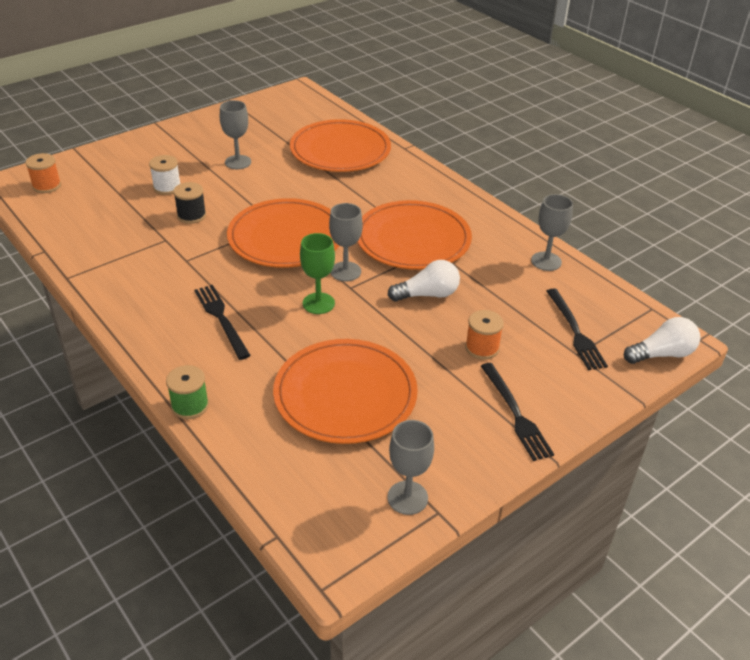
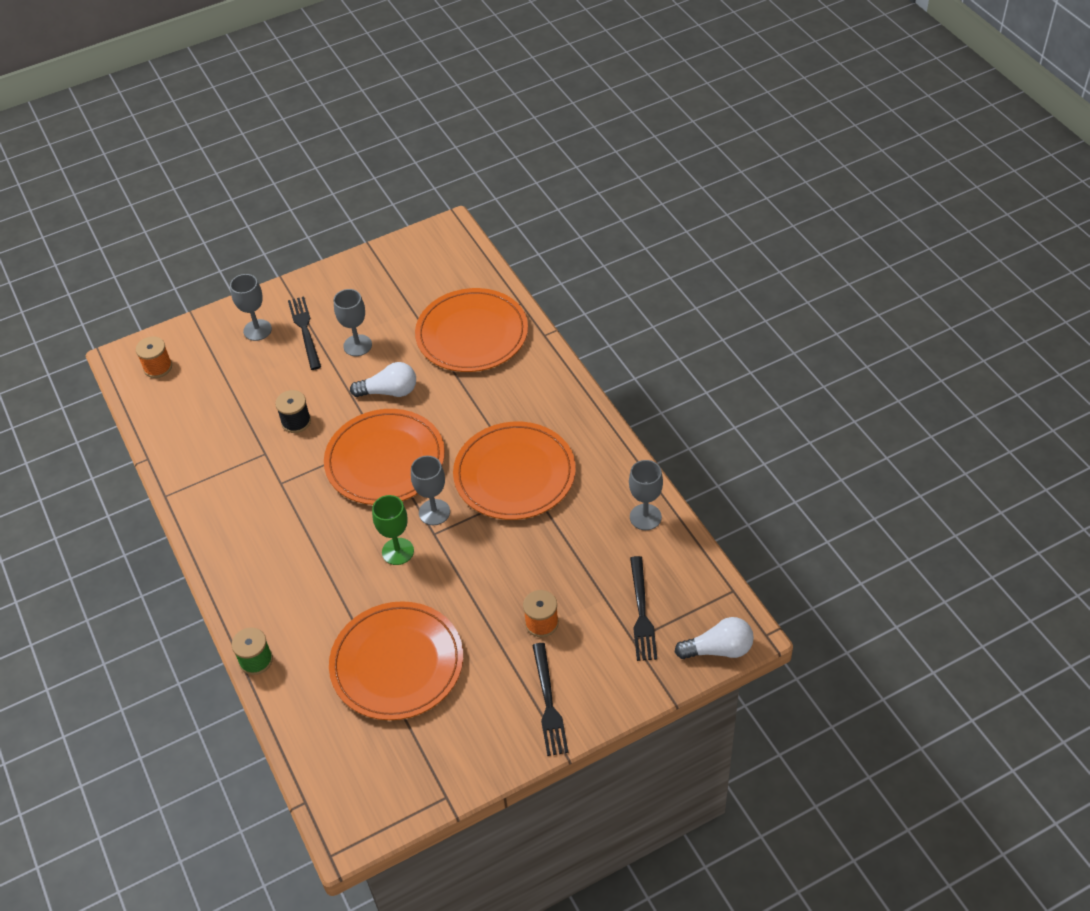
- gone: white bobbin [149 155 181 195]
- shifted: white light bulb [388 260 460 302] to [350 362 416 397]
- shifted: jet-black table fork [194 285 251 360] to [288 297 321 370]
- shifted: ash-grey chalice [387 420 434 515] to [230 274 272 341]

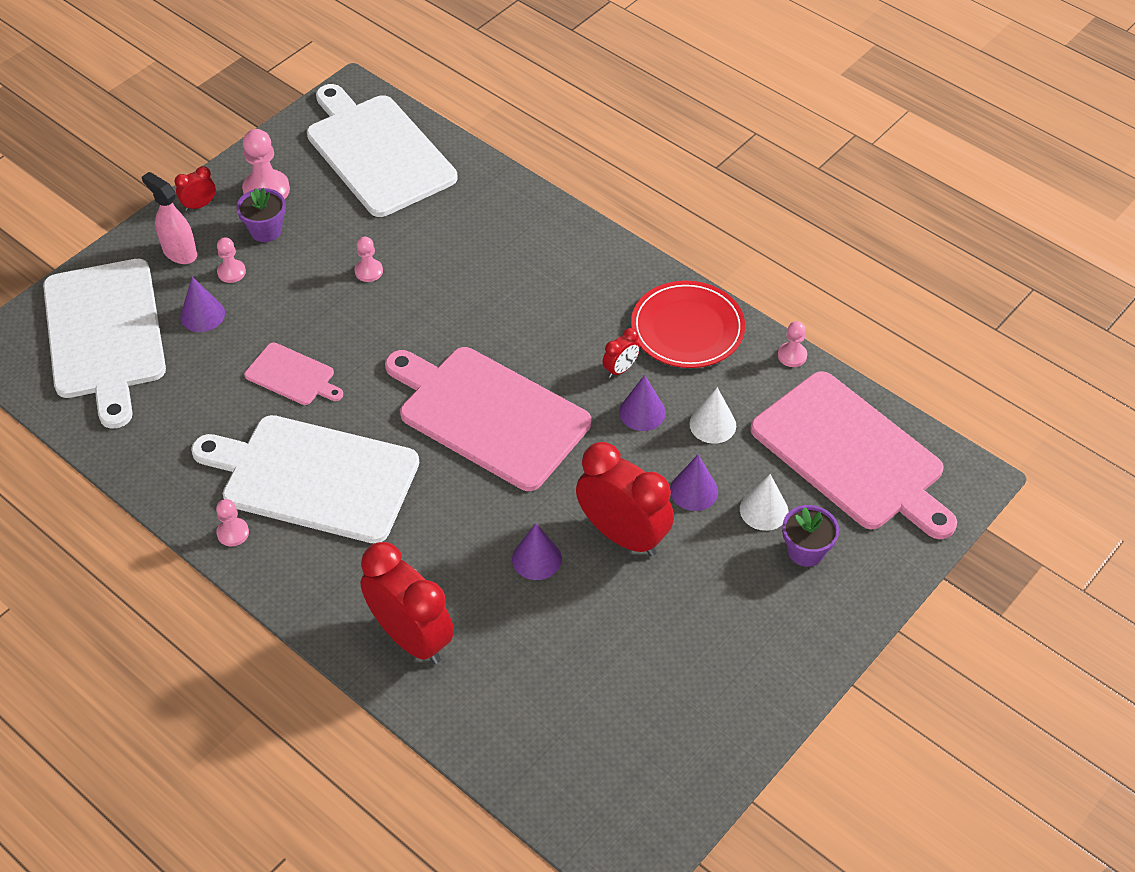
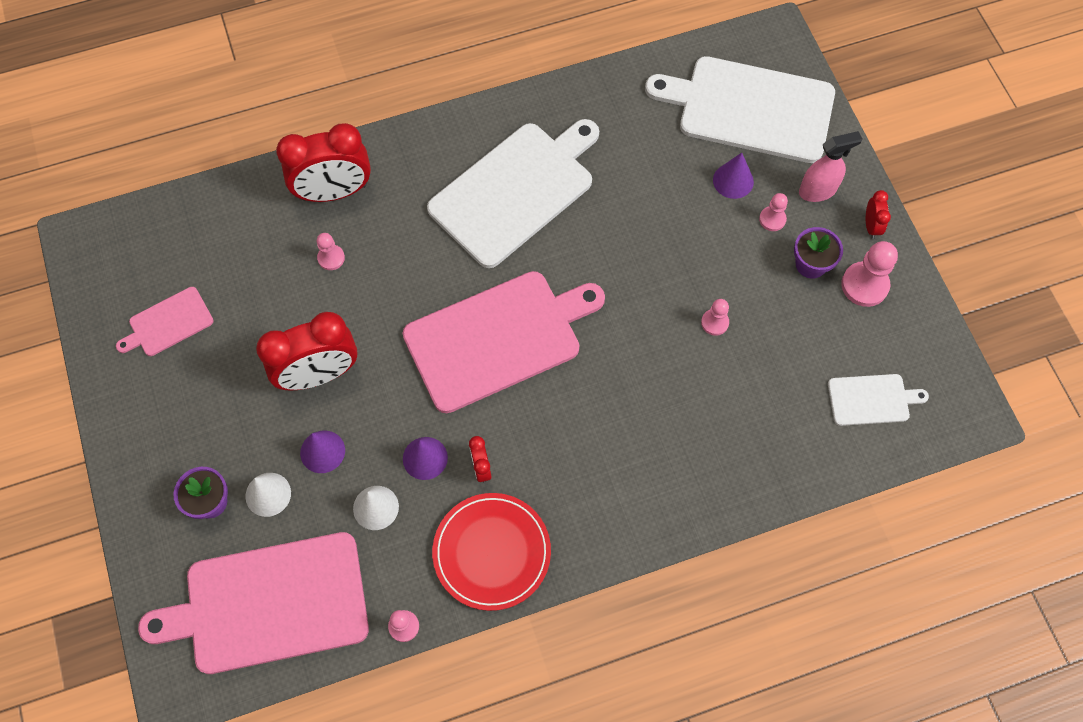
- scaled: white chopping board [307 84 458 217] = [828 374 929 426] x0.47
- shifted: rosy chopping board [244 343 343 405] to [116 287 214 356]
- shifted: rosy game pawn [216 499 249 546] to [317 233 345 270]
- gone: violet solid cone [512 524 562 580]

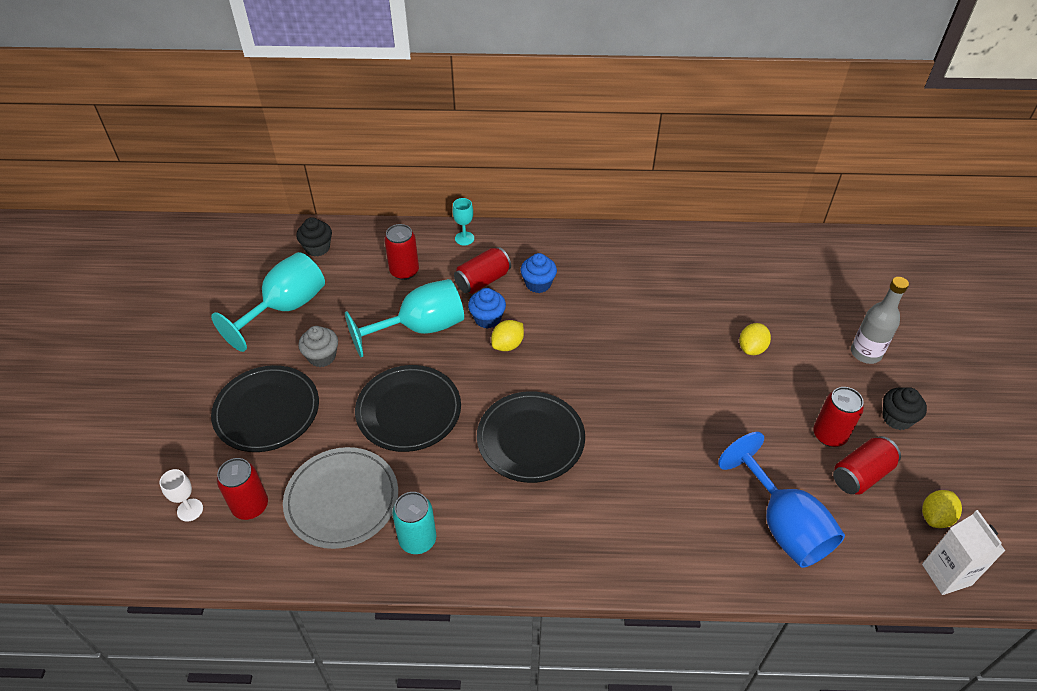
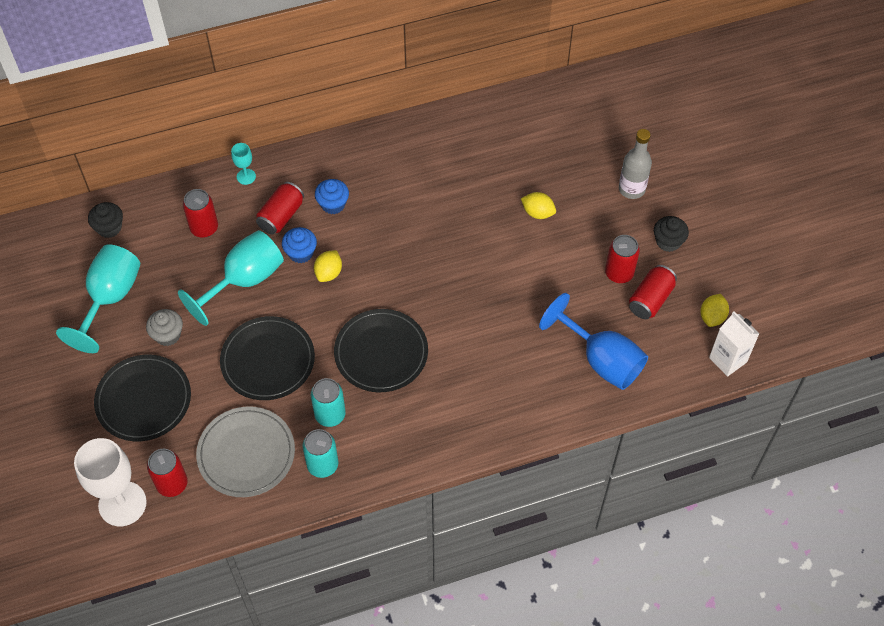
- rotated: golden citrus fruit [739 323 771 355] = [521 192 556 219] 75 degrees counterclockwise
- scaled: white chalice [159 469 203 522] = [74 438 147 526] x2.16
- new: turquoise can [311 378 345 427]

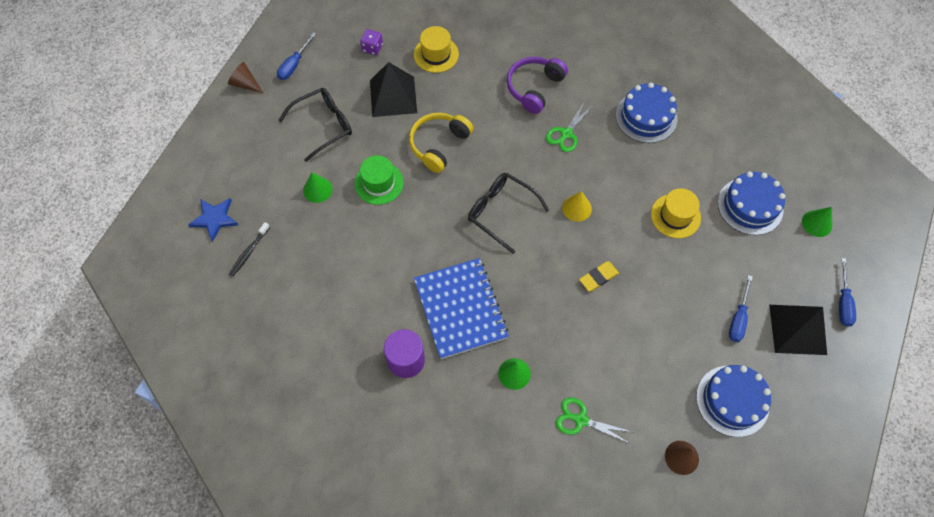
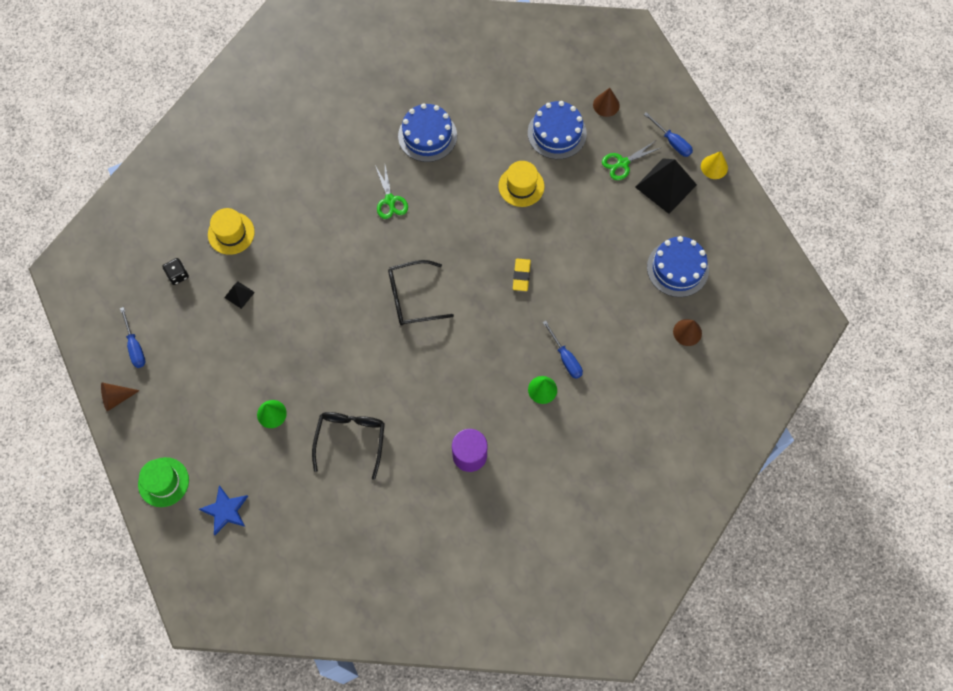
- repainted: violet game die [360 29 383 55] to jet-black game die [162 258 189 285]
- gone: violet over-ear headphones [507 57 568 114]
- scaled: jet-black pyramid shape [370 62 417 117] = [224 281 255 309] x0.47
- shifted: jet-black eyeglasses [279 88 352 162] to [312 412 385 480]
- gone: golden over-ear headphones [409 113 473 173]
- shifted: leaf-green tall hat [355 155 404 205] to [138 457 189 507]
- shifted: golden solid cone [562 191 592 222] to [701 151 728 179]
- repainted: leaf-green solid cone [802 207 832 237] to dark brown solid cone [593 88 620 117]
- gone: jet-black dental brush [229 222 270 277]
- gone: cobalt exercise book [414 258 509 359]
- shifted: cobalt screwdriver [729 275 753 342] to [543 321 583 379]
- shifted: leaf-green pair of scissors [556 397 632 443] to [602 141 660 180]

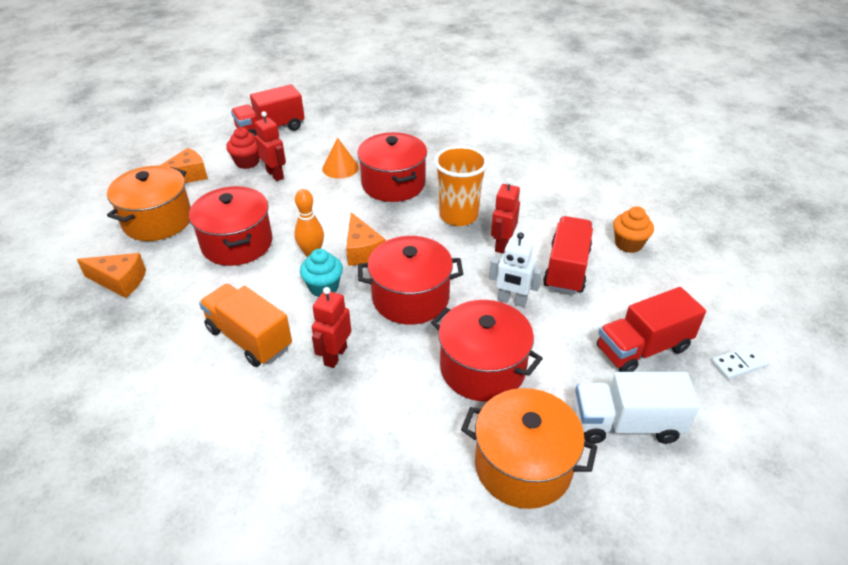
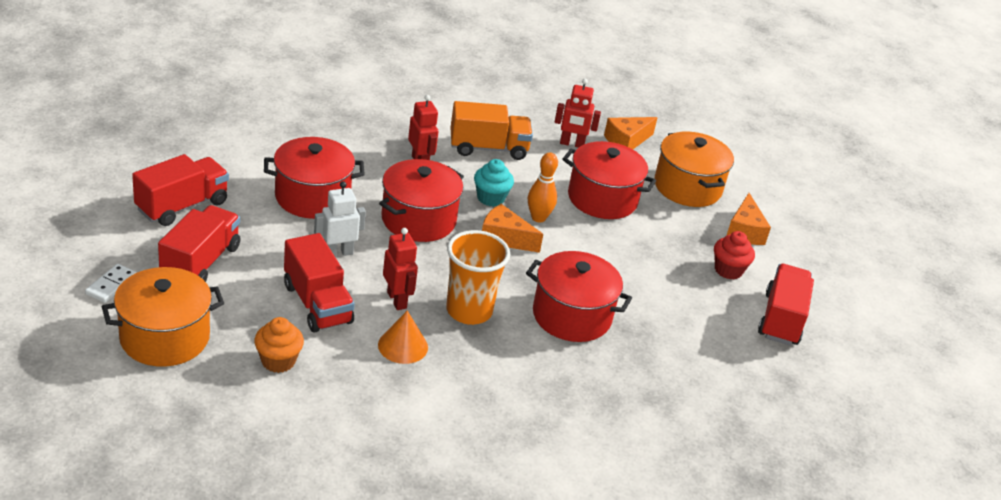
- shifted: scarlet robot figure [255 111 286 181] to [555 79 601 148]
- shifted: orange-coloured solid cone [322 138 359 179] to [378 310 428 364]
- repainted: white lorry [574 372 700 444] to scarlet lorry [132 154 229 226]
- shifted: orange-coloured pot [461 388 597 509] to [102 267 224 367]

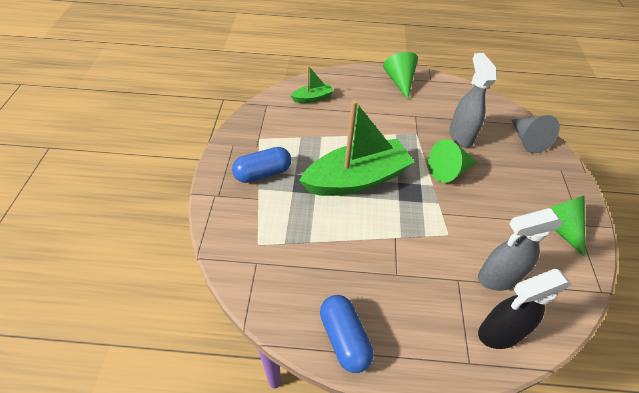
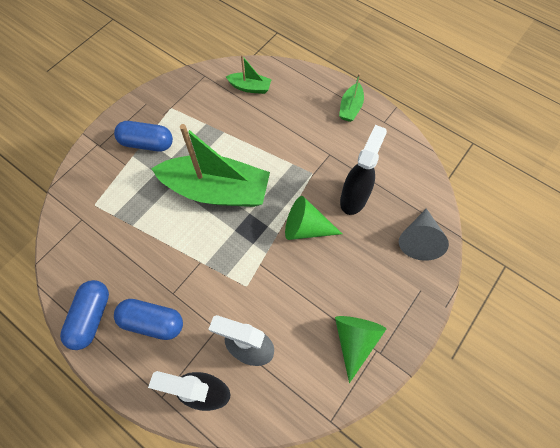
- swapped: leaf-green solid cone [383 52 418 99] to leaf-green boat [339 73 364 122]
- repainted: ash-grey spray cleaner [449 53 497 147] to jet-black spray cleaner [340 125 387 215]
- new: cobalt capsule [114 299 183 340]

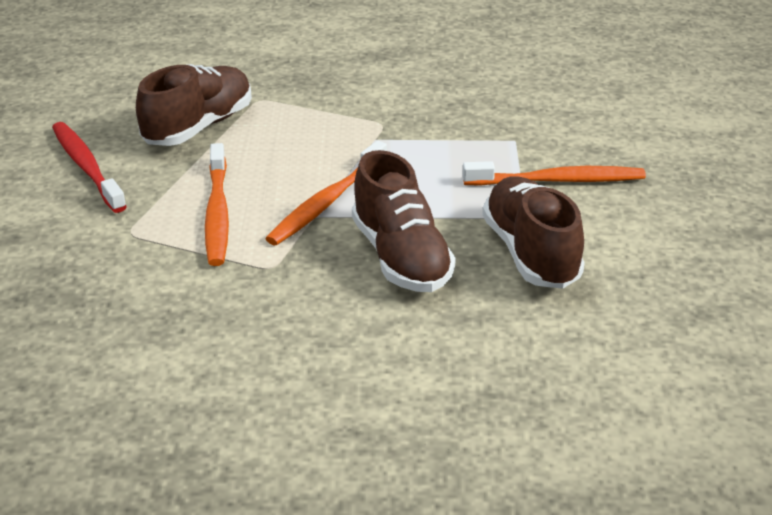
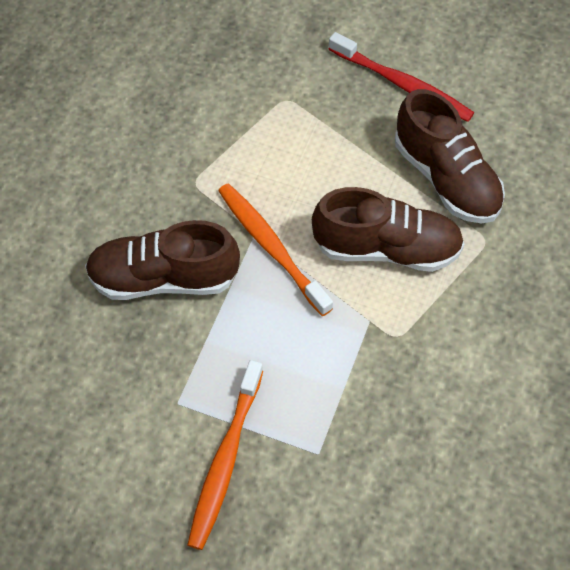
- rotated: scarlet dental brush [52 122 127 213] = [329 32 474 122] 45 degrees clockwise
- gone: orange-coloured dental brush [205 143 229 266]
- shifted: dark brown lace-up shoe [482 177 585 289] to [312 187 464 272]

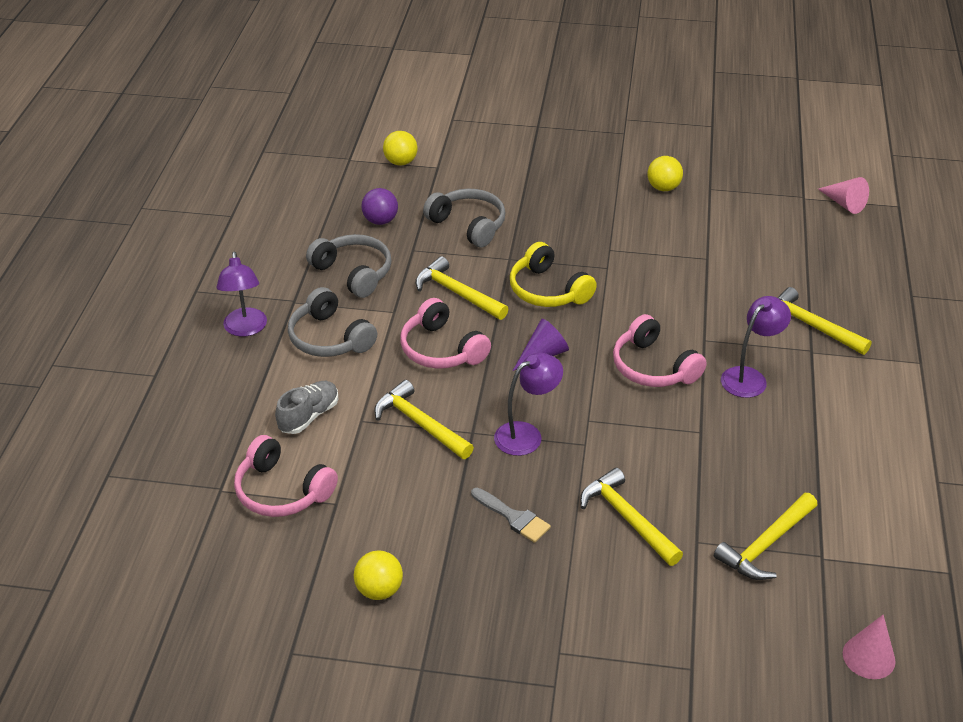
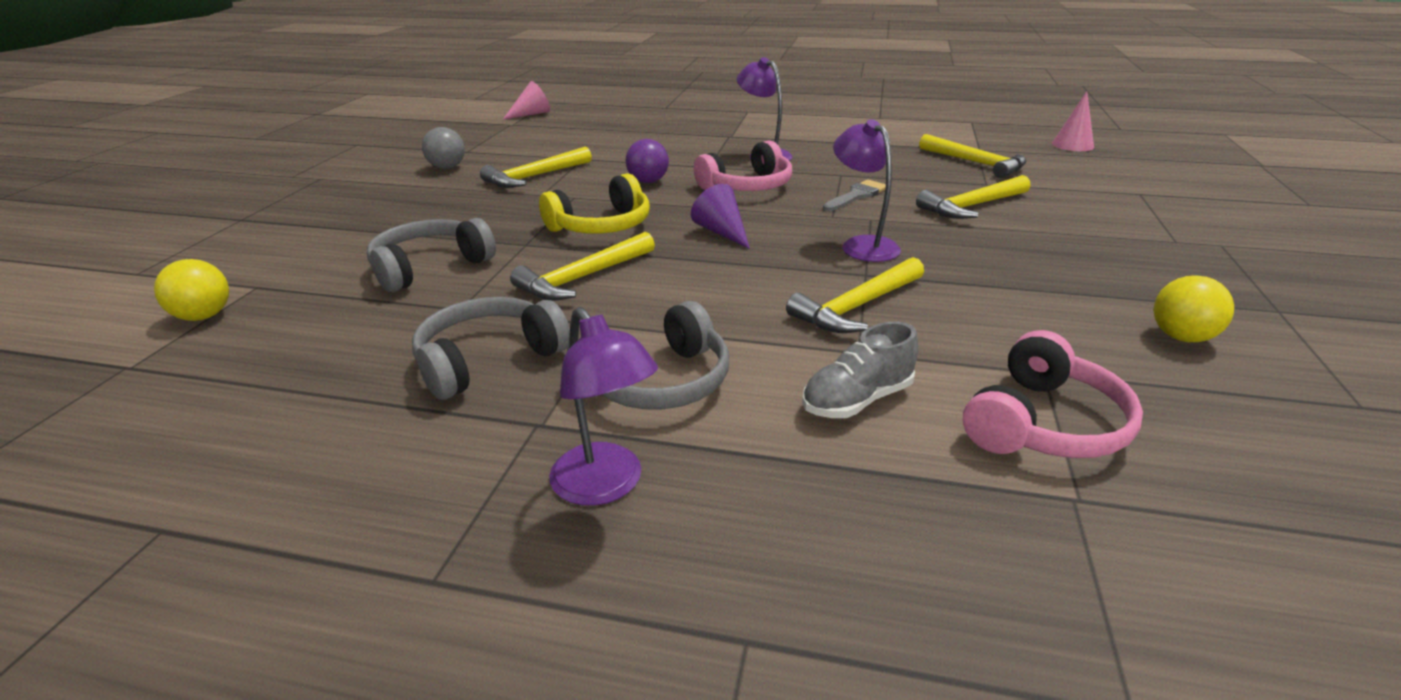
- repainted: golden ball [647 156 683 191] to ash-grey ball [422 127 465 169]
- shifted: violet ball [362 188 398 225] to [626 139 669 183]
- rotated: violet reading lamp [216 252 267 337] = [549 307 658 506] 60 degrees clockwise
- shifted: golden carpenter's hammer [778 287 872 355] to [480 147 592 188]
- gone: rosy over-ear headphones [400 298 491 369]
- rotated: ash-grey lace-up shoe [275 381 338 434] = [802 322 919 418] 75 degrees counterclockwise
- shifted: ash-grey paintbrush [471 488 551 543] to [823 180 886 211]

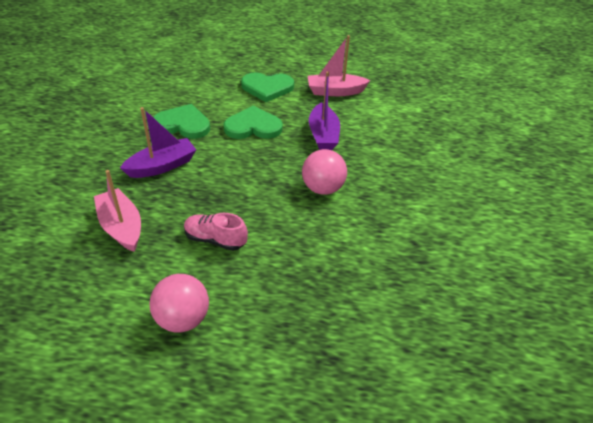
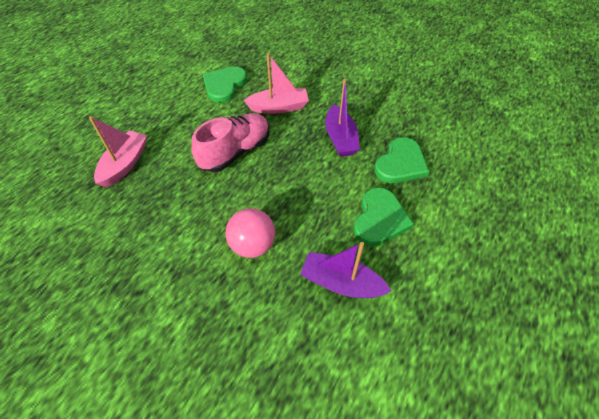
- shifted: rosy boat [308 35 370 96] to [89 116 147 188]
- shifted: leaf-green love heart [241 72 294 102] to [203 66 247 103]
- scaled: rosy lace-up shoe [184 213 248 251] = [191 113 269 172] x1.58
- gone: rosy ball [149 274 209 333]

